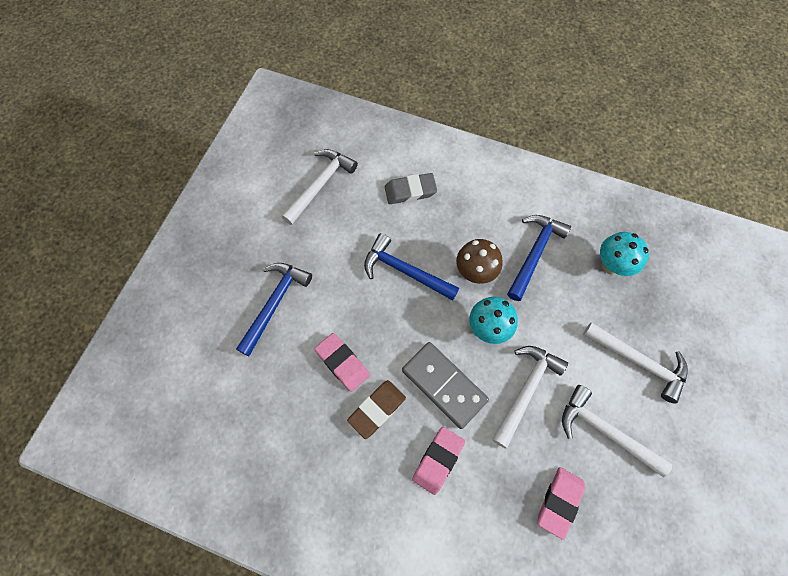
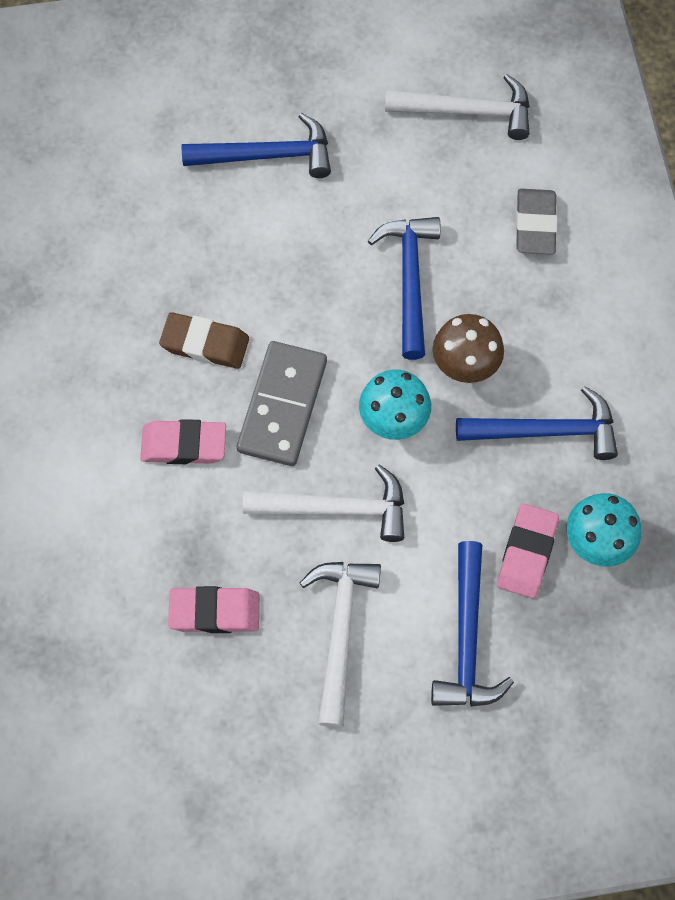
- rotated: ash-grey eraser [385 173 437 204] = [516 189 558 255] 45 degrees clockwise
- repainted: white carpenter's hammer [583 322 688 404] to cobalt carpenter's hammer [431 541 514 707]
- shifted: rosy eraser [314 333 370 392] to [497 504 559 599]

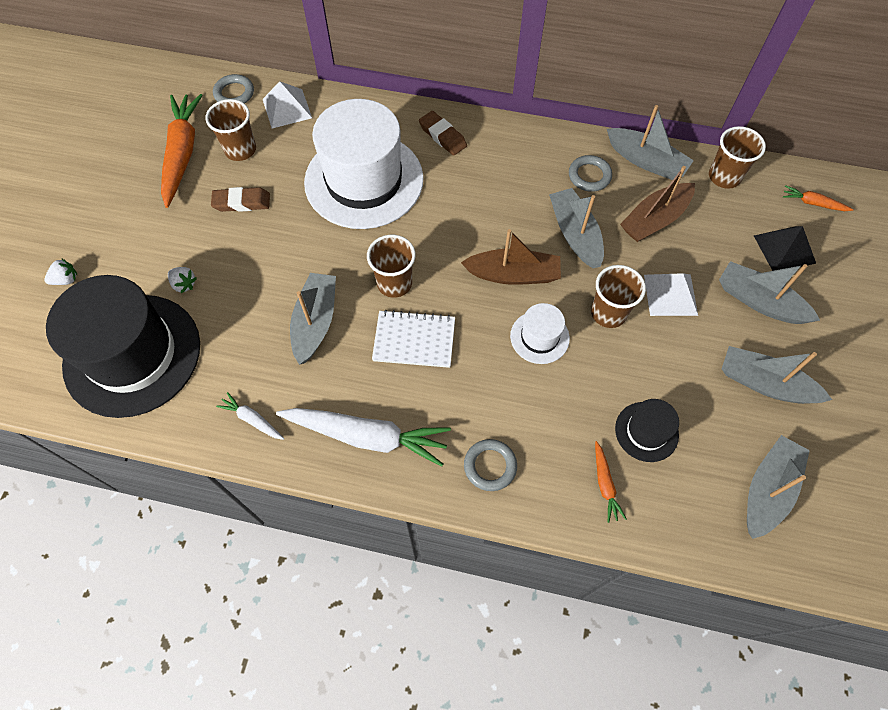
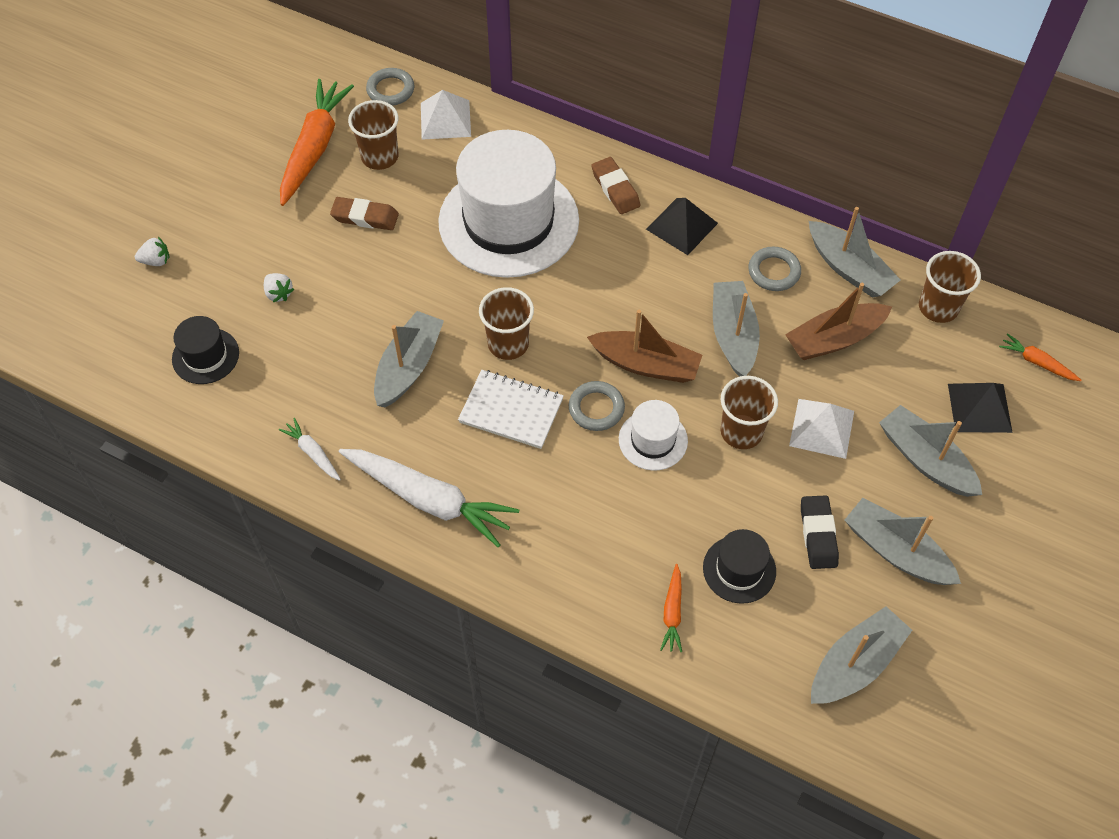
- scaled: jet-black tall hat [46 275 200 418] = [172 316 239 384] x0.45
- shifted: ash-grey hoop [464 439 517 491] to [569 381 625 431]
- new: jet-black pyramid shape [646 198 718 255]
- new: jet-black eraser [801 495 839 569]

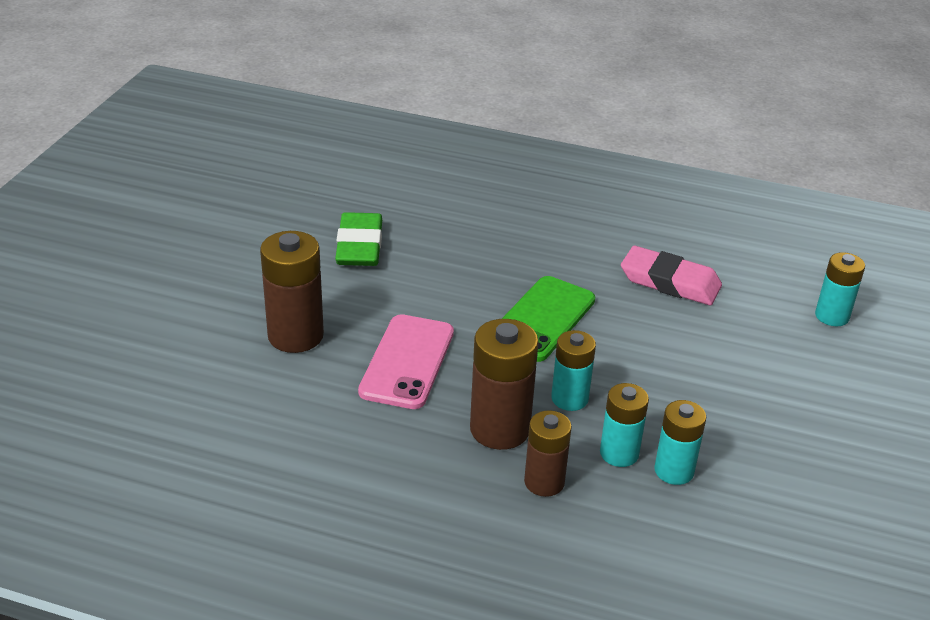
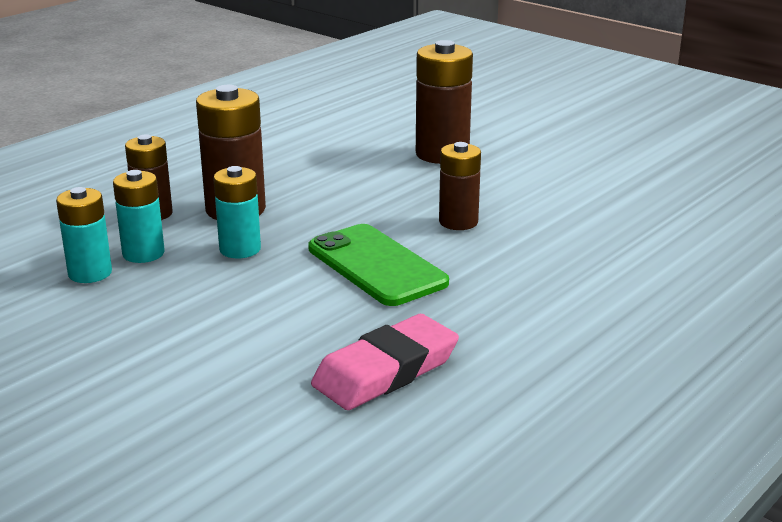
- gone: leaf-green eraser [335 212 382 266]
- gone: turquoise AA battery [815 252 865 327]
- gone: rosy smartphone [358 314 454 409]
- new: dark brown AA battery [439 142 481 230]

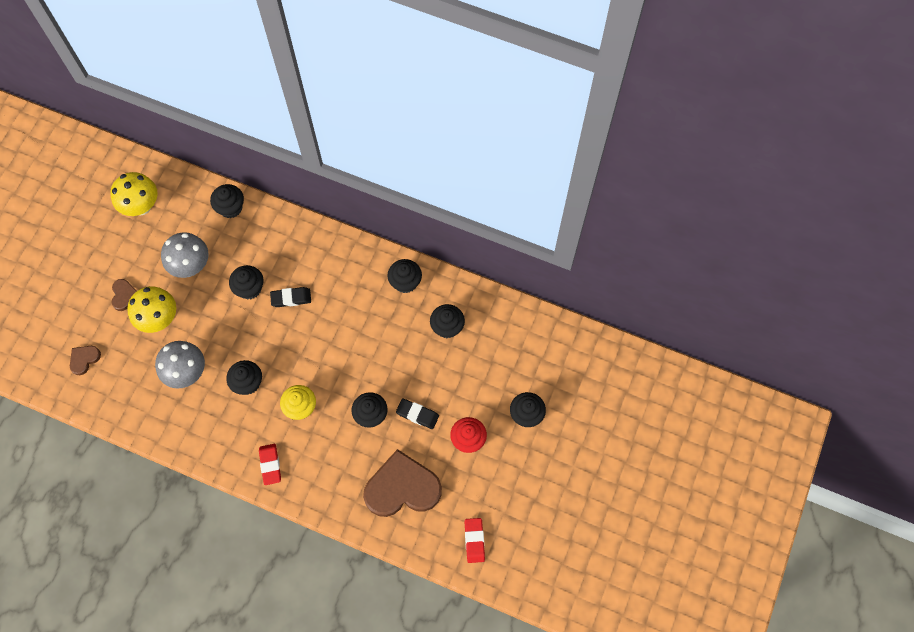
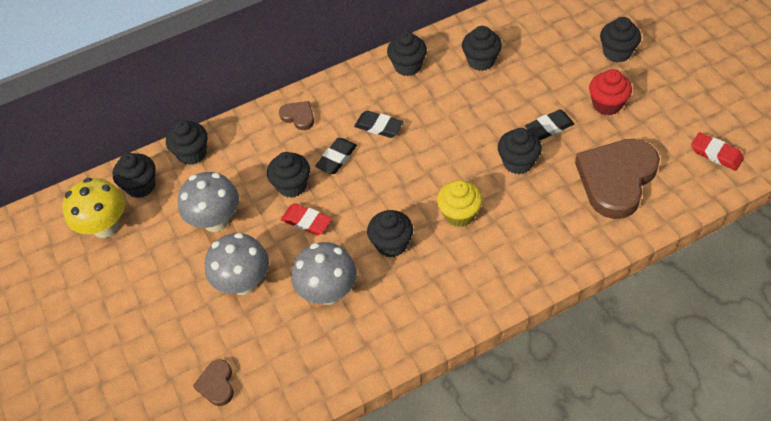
- shifted: dark brown love heart [112 279 137 311] to [279 101 314 130]
- repainted: golden mushroom [127 286 176 333] to ash-grey mushroom [205 233 269 295]
- shifted: scarlet eraser [259 444 281 485] to [281 203 332 235]
- new: jet-black eraser [354 111 403 138]
- new: jet-black muffin [112 153 156 198]

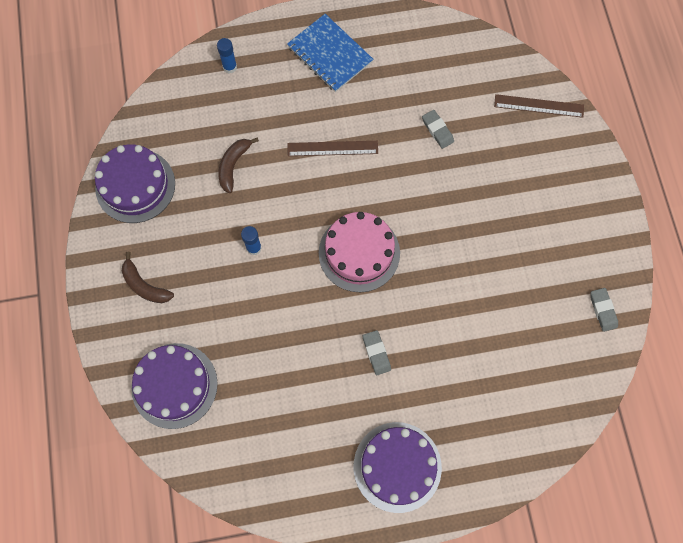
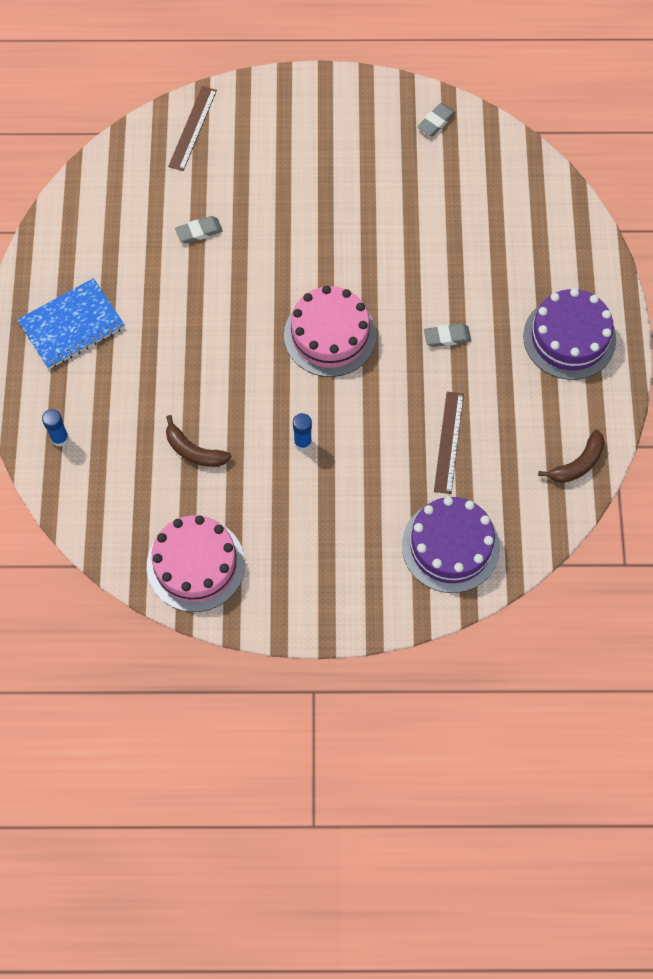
- shifted: dark brown straightedge [288 141 378 156] to [434 392 464 494]
- repainted: violet cake [95 145 175 223] to rosy cake [147 515 245 612]
- shifted: dark brown banana fruit [122 252 174 303] to [538 430 605 483]
- rotated: ash-grey eraser [590 288 618 332] = [417 103 456 136] 45 degrees counterclockwise

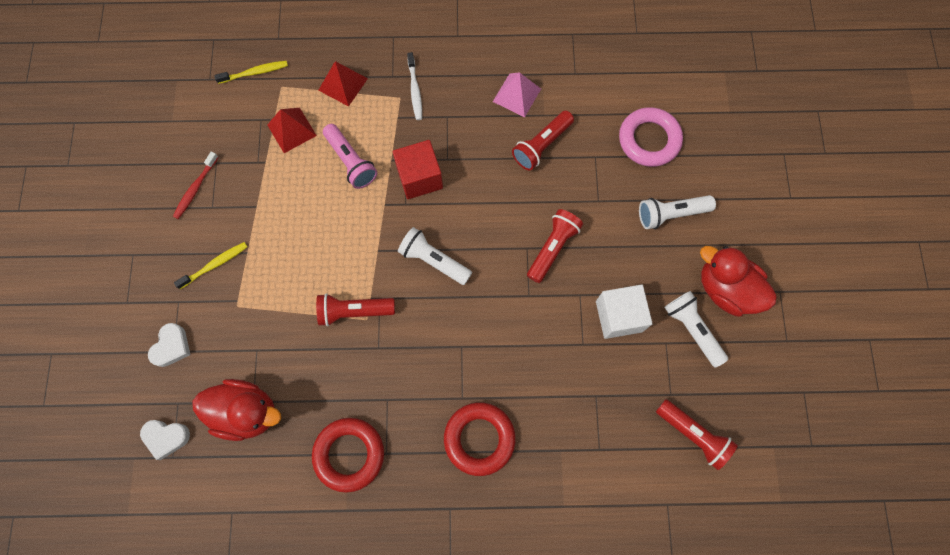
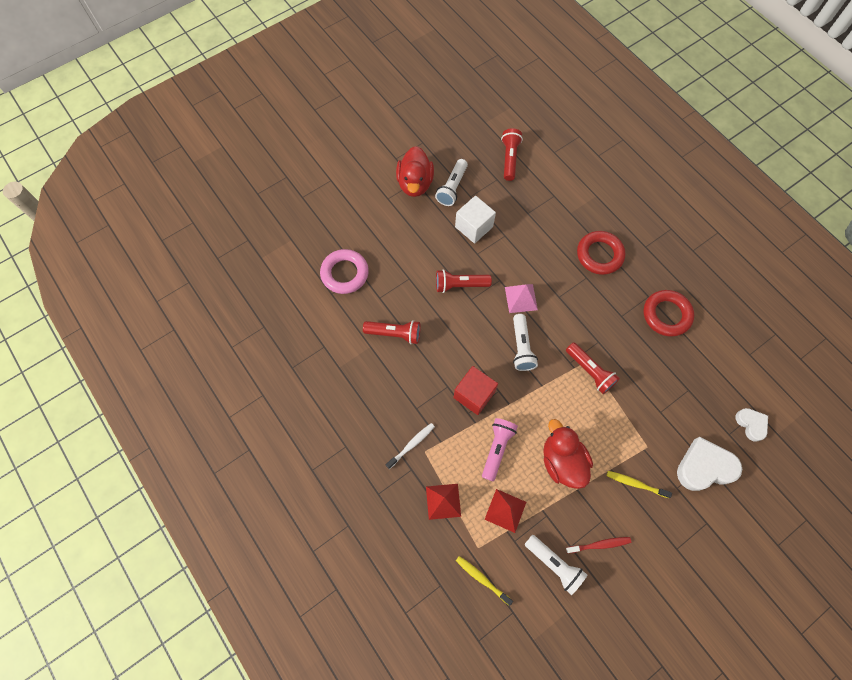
- shifted: rosy pyramid shape [493 72 541 117] to [505 284 538 313]
- shifted: white flashlight [639 195 716 229] to [525 535 587 595]
- scaled: white love heart [148 323 191 367] = [677 437 742 491] x1.73
- shifted: scarlet duck [192 379 281 441] to [543 419 593 489]

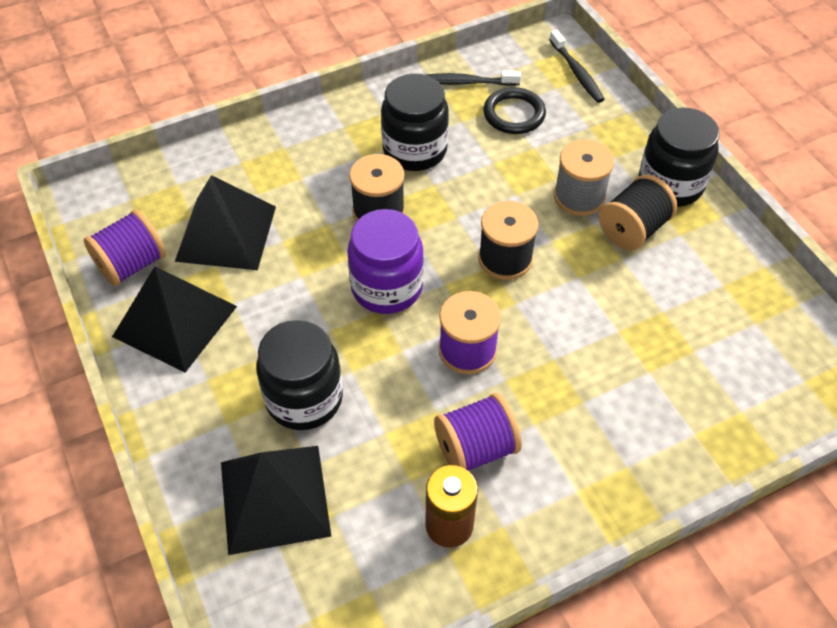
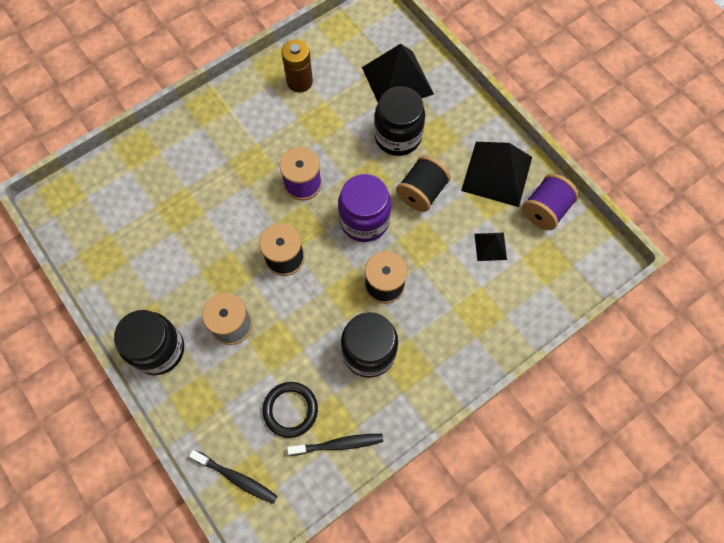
- rotated: jet-black dental brush [549 30 605 103] = [189 450 278 504] 150 degrees clockwise
- shifted: jet-black bobbin [599 174 677 250] to [396 156 451 212]
- scaled: jet-black pyramid shape [175 175 276 270] = [475 233 507 261] x0.48
- gone: violet bobbin [434 393 522 470]

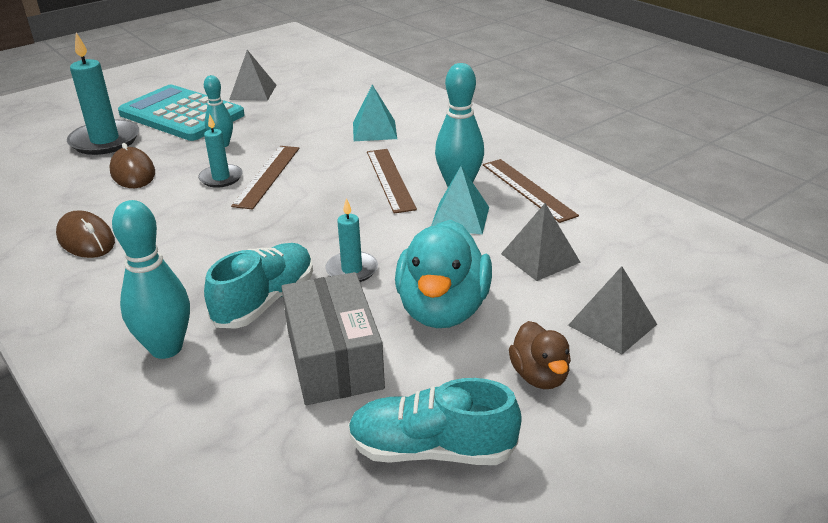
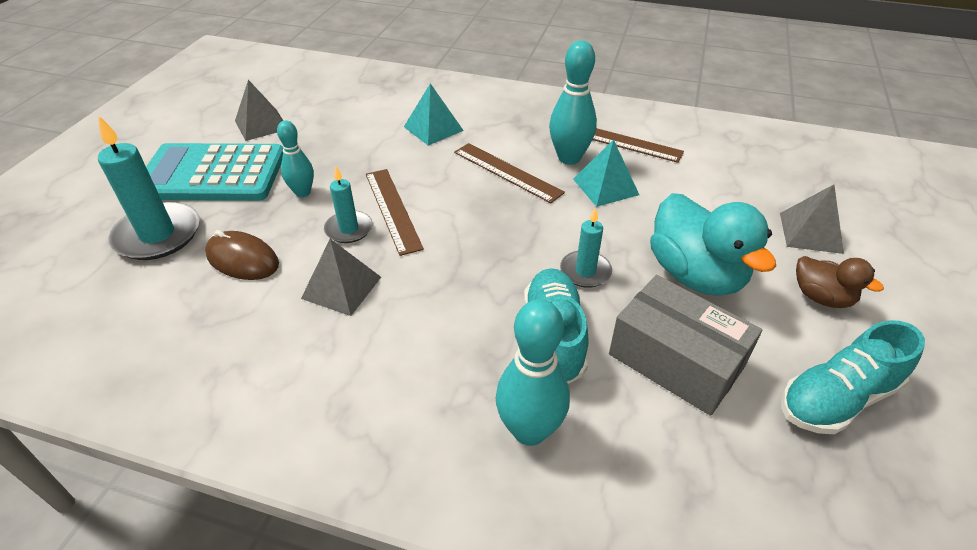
- shifted: ash-grey pyramid shape [501 203 581 281] to [301 239 381 316]
- gone: dark brown computer mouse [56 210 115 258]

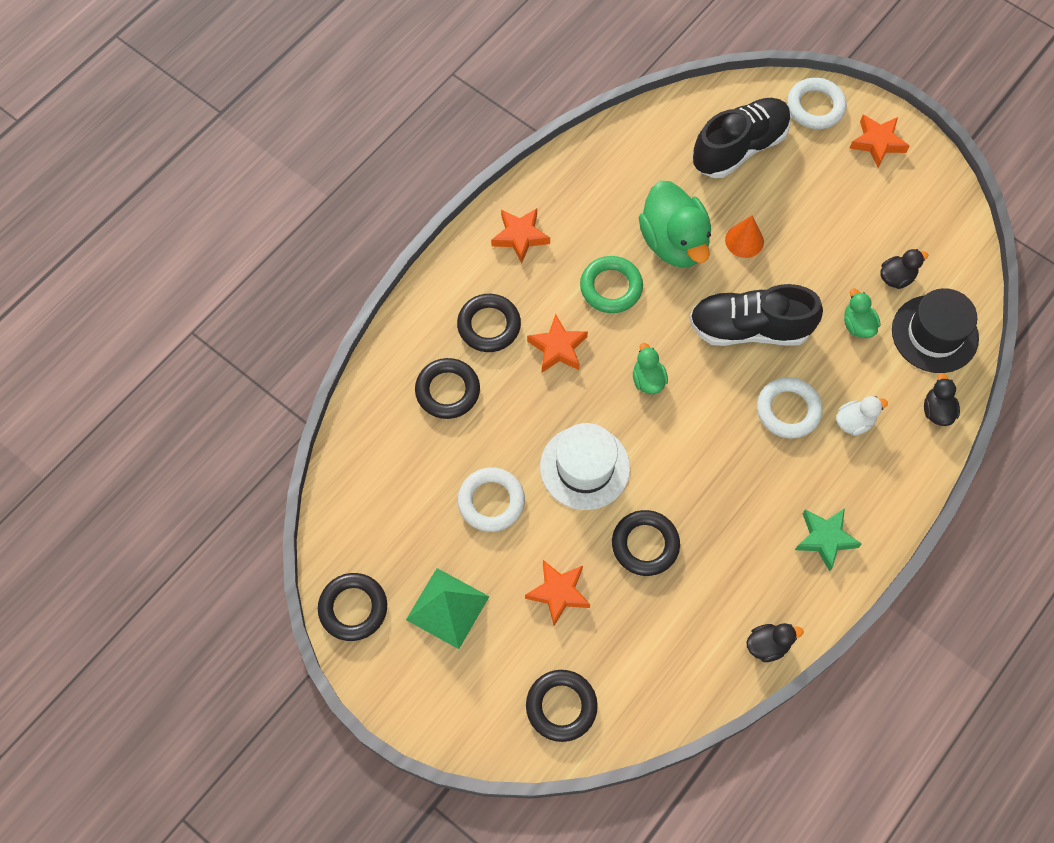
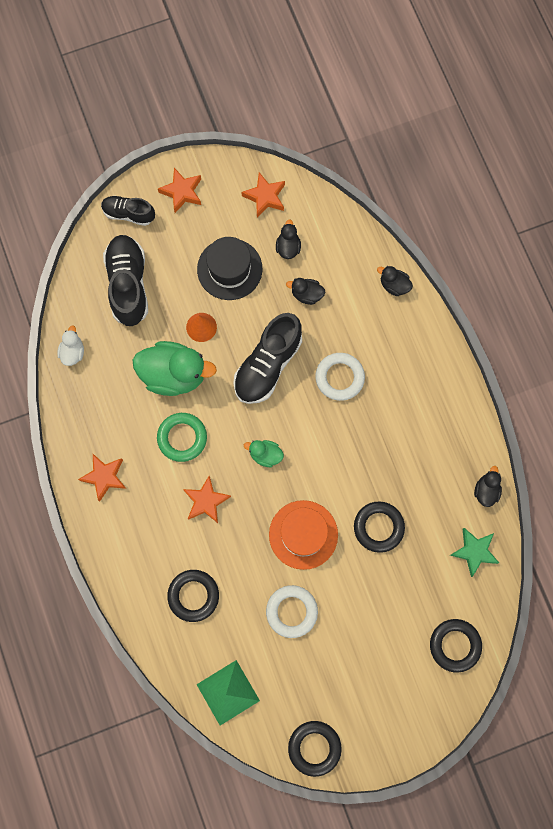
- swapped: white hoop [787 77 847 129] to jet-black lace-up shoe [101 196 155 226]
- shifted: jet-black tall hat [892 288 979 373] to [197 237 262 300]
- repainted: leaf-green duck [844 289 880 338] to jet-black duck [286 278 325 305]
- gone: jet-black hoop [457 294 521 352]
- shifted: white duck [836 396 888 436] to [57 326 84 366]
- repainted: white tall hat [540 423 630 510] to orange-coloured tall hat [269 500 338 570]
- shifted: leaf-green five-pointed star [795 508 862 572] to [450 528 499 577]
- shifted: orange-coloured five-pointed star [525 560 590 626] to [241 172 285 217]
- shifted: leaf-green pyramid shape [406 568 490 649] to [196 660 260 725]

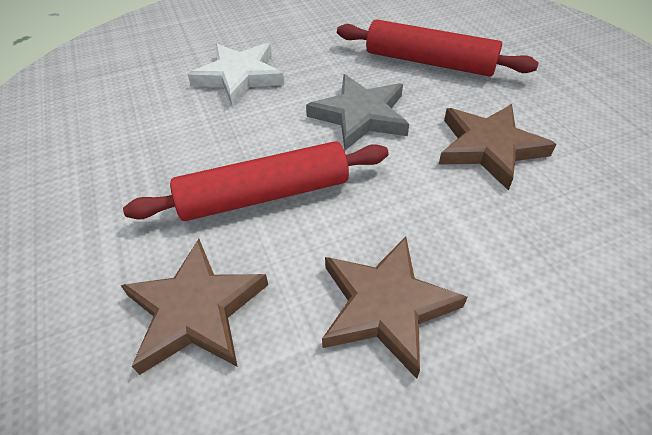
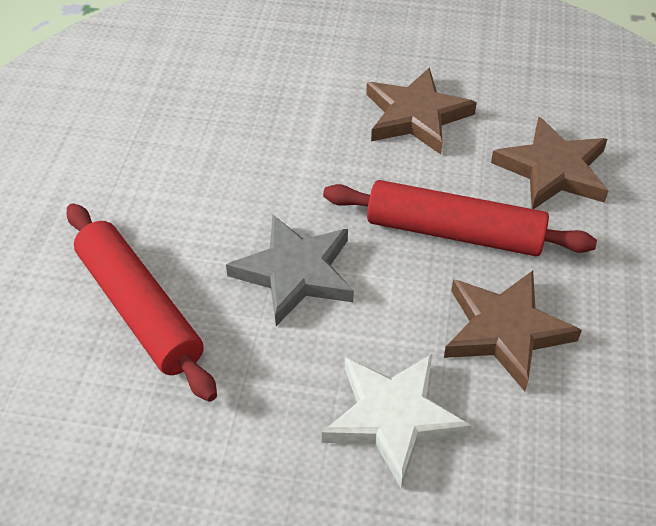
- shifted: dark brown five-pointed star [439 104 556 190] to [444 271 582 391]

